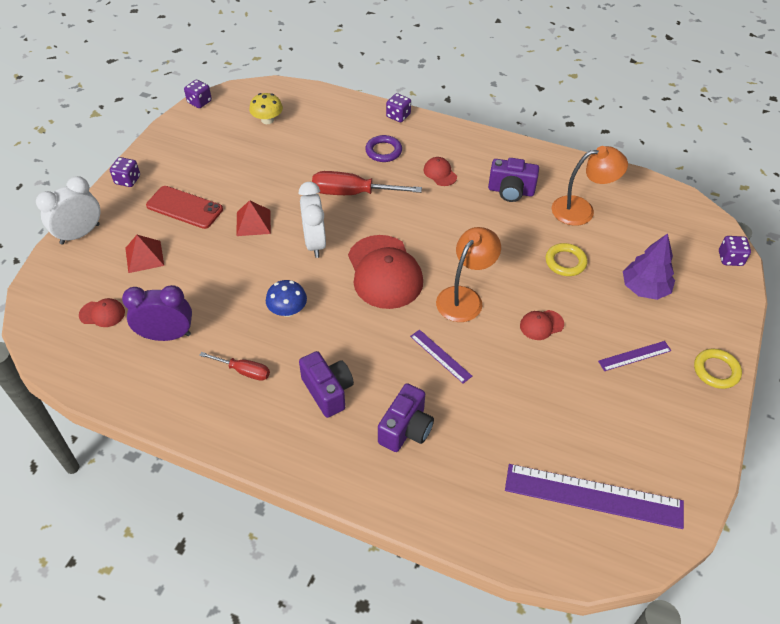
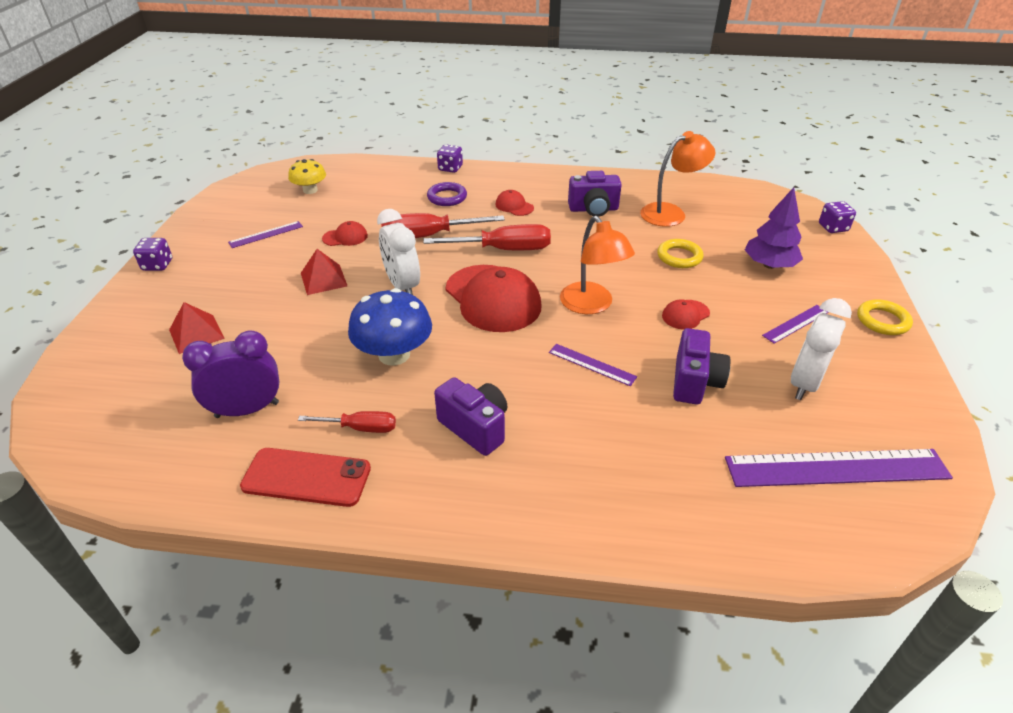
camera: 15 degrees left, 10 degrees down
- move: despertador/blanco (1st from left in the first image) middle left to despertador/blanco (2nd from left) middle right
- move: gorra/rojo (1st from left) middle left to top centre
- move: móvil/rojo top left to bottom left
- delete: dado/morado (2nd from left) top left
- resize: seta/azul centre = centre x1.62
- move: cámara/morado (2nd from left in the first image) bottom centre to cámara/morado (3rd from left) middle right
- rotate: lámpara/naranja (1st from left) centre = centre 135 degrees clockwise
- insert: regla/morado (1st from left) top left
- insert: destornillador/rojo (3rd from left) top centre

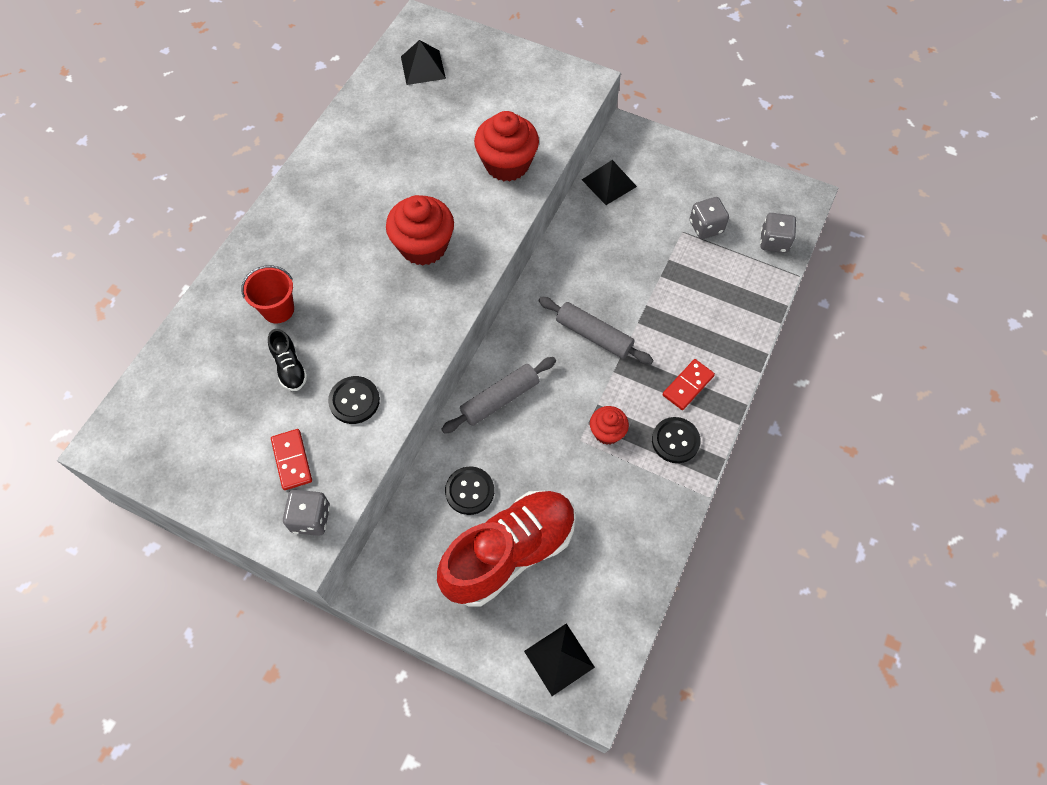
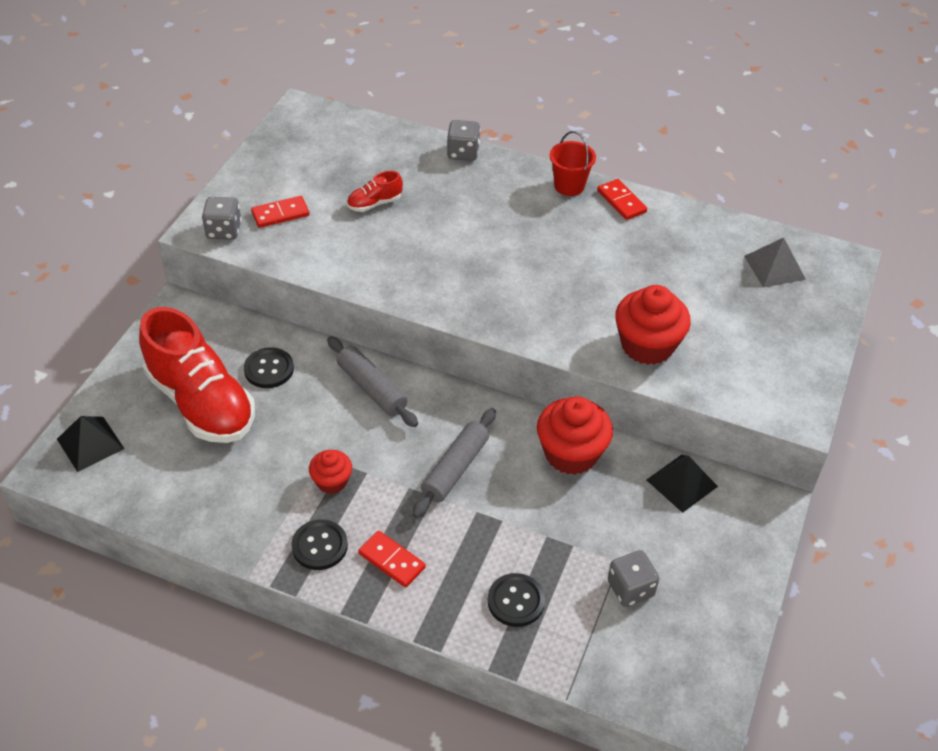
camera: 85 degrees right, 15 degrees down
- move: balde/rojo middle left to top centre
- recolor: zapato/negro middle left to zapato/rojo (2nd from left) top centre
- move: botón/negro (1st from left in the first image) centre to botón/negro (3rd from left) bottom centre
- move: magdalena/rojo (1st from left in the first image) top centre to magdalena/rojo (2nd from left) centre
- recolor: pirámide/negro (1st from left) top centre to pirámide/gris middle right
- move: dado/gris (3rd from left in the first image) top right to dado/gris (2nd from left) top centre
- insert: ficha de dominó/rojo (3rd from left) top centre

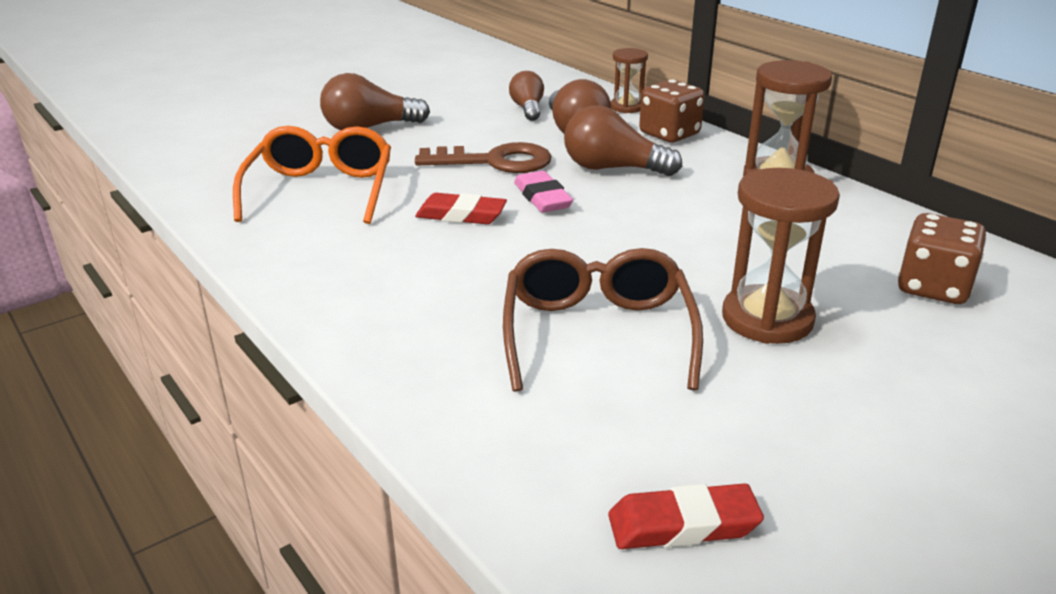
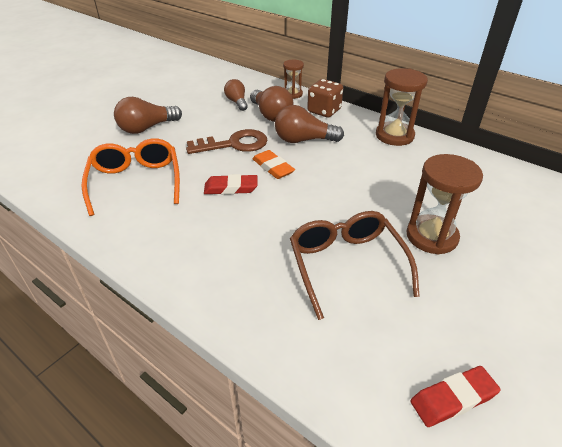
camera: 15 degrees left, 10 degrees up
- recolor: goma de borrar/rosa top centre to goma de borrar/naranja centre
- delete: dado/marrón (2nd from left) middle right

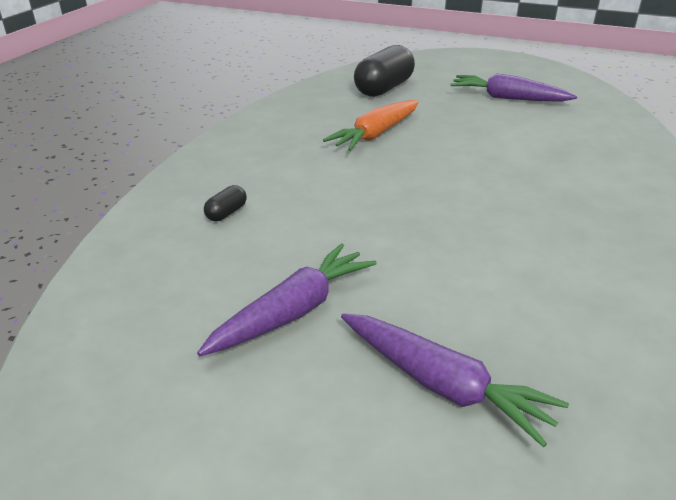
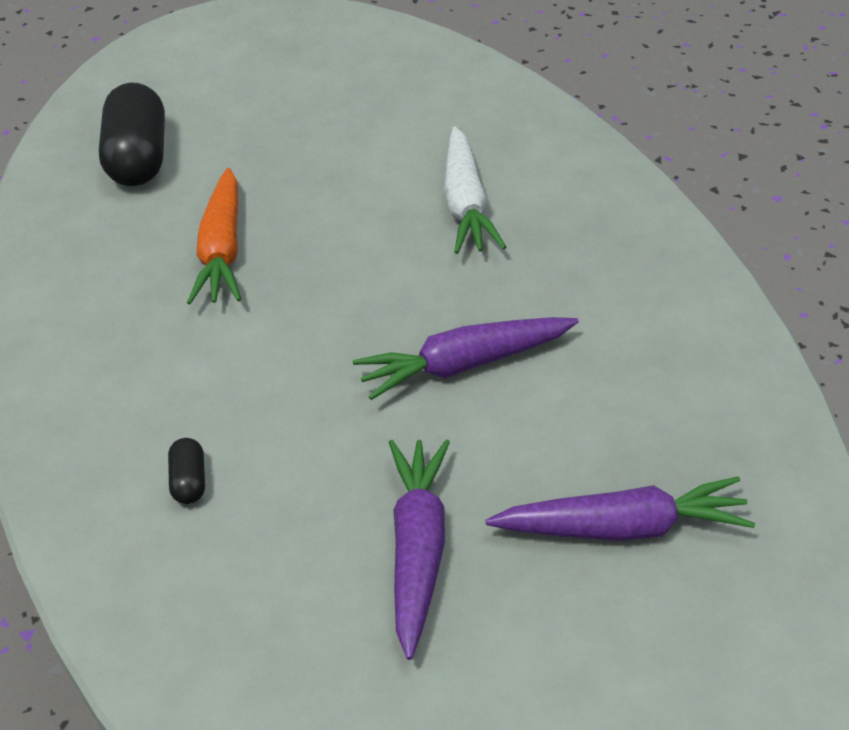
camera: 40 degrees left, 10 degrees up
- move: zanahoria/morado (3rd from left in the first image) top right to zanahoria/morado (2nd from left) centre
- insert: zanahoria/blanco top centre

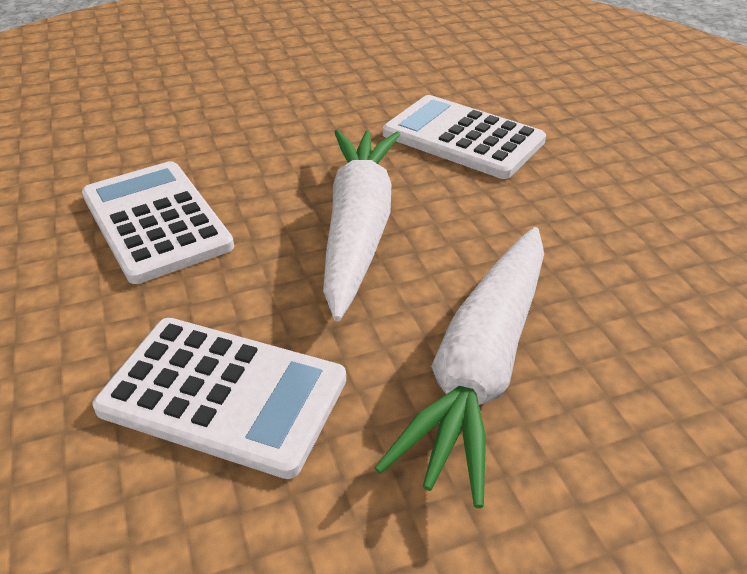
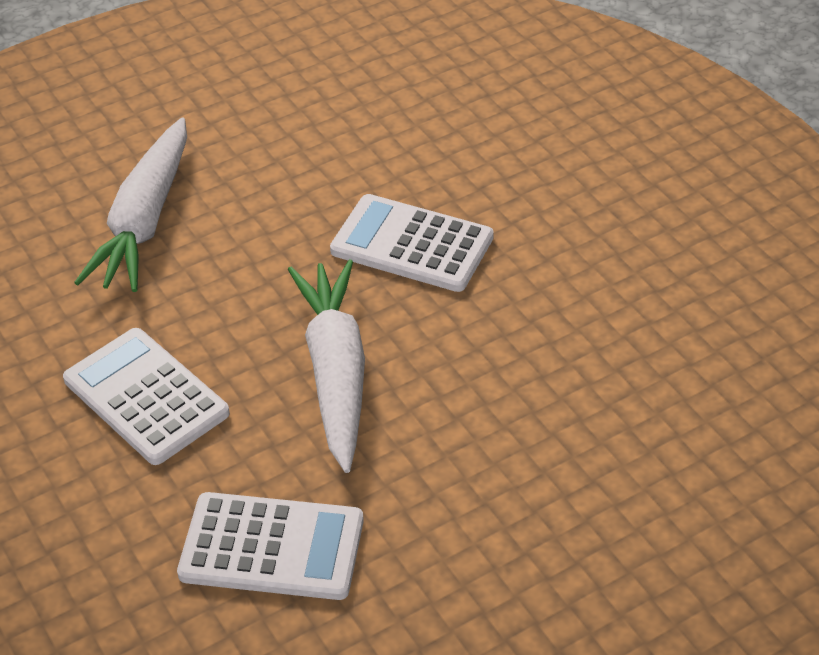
camera: 10 degrees left, 5 degrees up
- move: zanahoria/blanco (2nd from left in the first image) centre to zanahoria/blanco (1st from left) top left

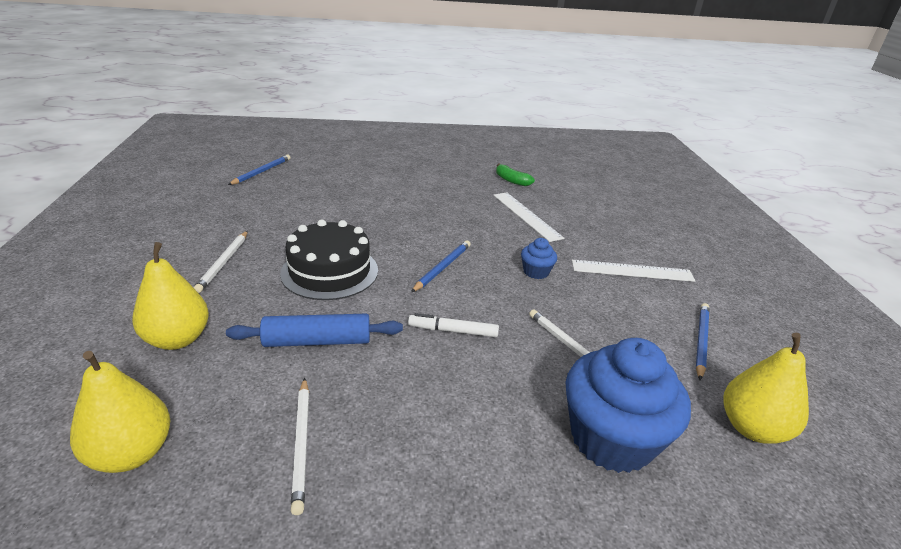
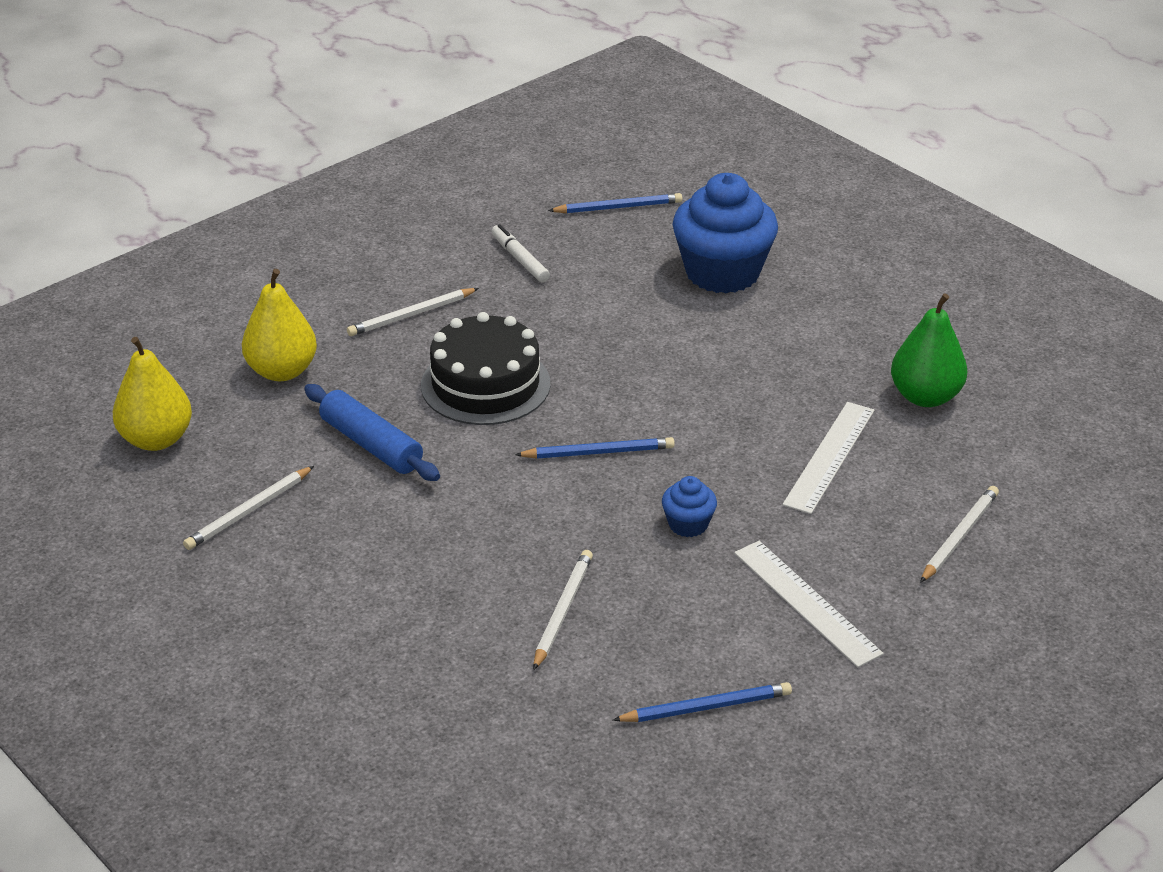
camera: 55 degrees right, 5 degrees up
- move: rotulador/blanco centre to top centre
- replace: plátano/verde top centre to pera/verde middle right
- move: magdalena/azul (2nd from left) bottom right to top centre
- delete: pera/amarillo (3rd from left) bottom right
- insert: lápiz/blanco (4th from left) middle right

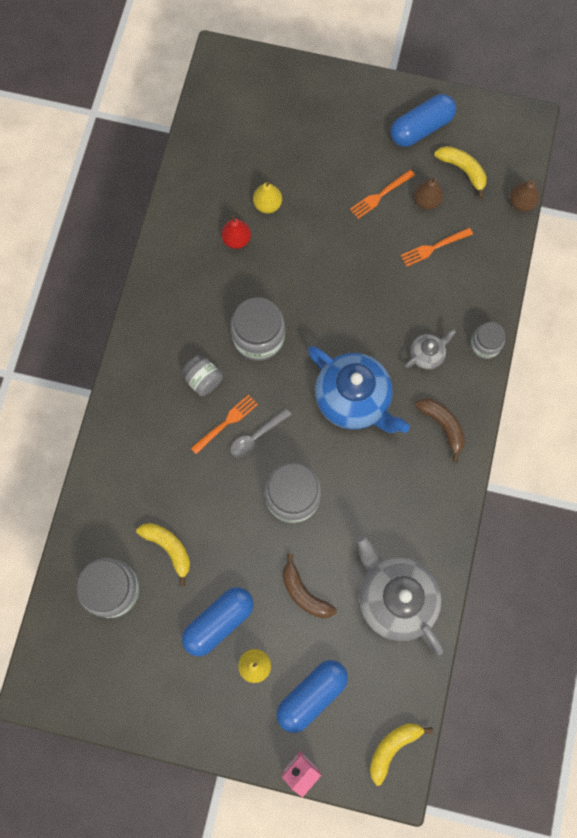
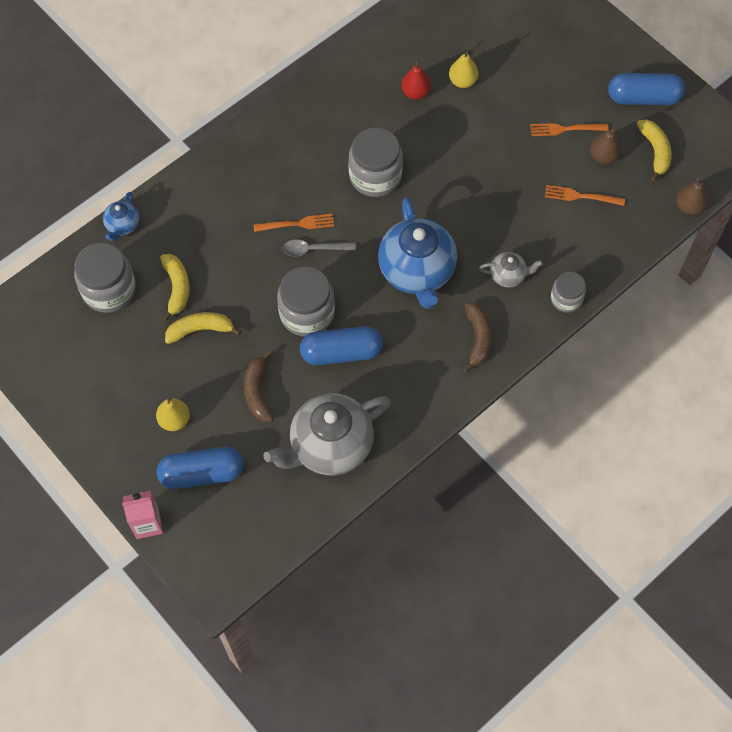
camera: 35 degrees right, 10 degrees down
- delete: tarro/gris (2nd from left) centre
- move: cápsula/azul (1st from left in the first image) bottom centre to cápsula/azul (2nd from left) centre
- rotate: tetera/gris (1st from left) bottom right = centre 120 degrees counterclockwise
- move: plátano/amarillo (2nd from left) bottom right to middle left
- insert: tetera/azul (1st from left) top left

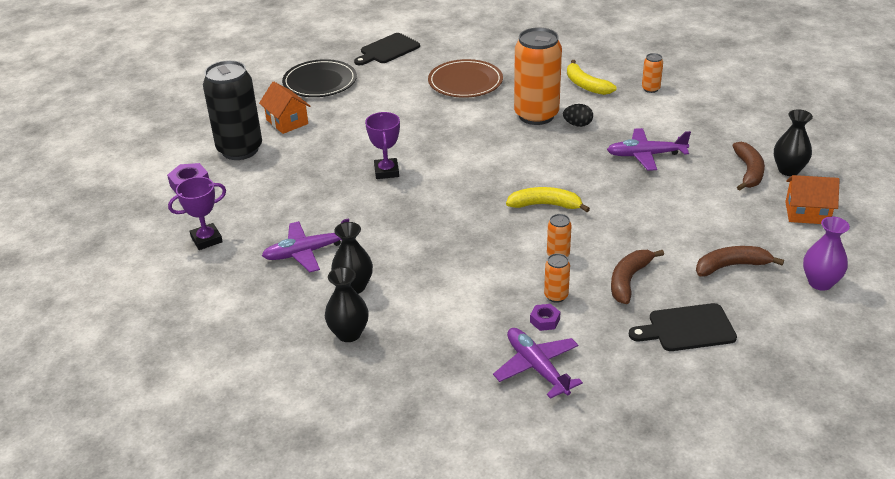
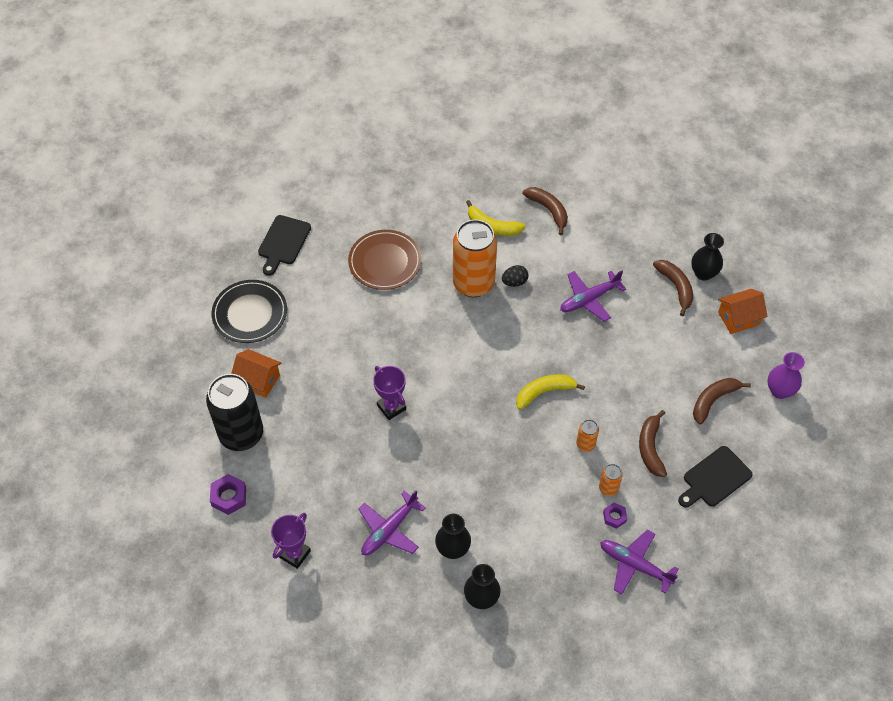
camera: 30 degrees left, 20 degrees up
- replace: lata/naranja (4th from left) top right to plátano/marrón (1st from left) top centre

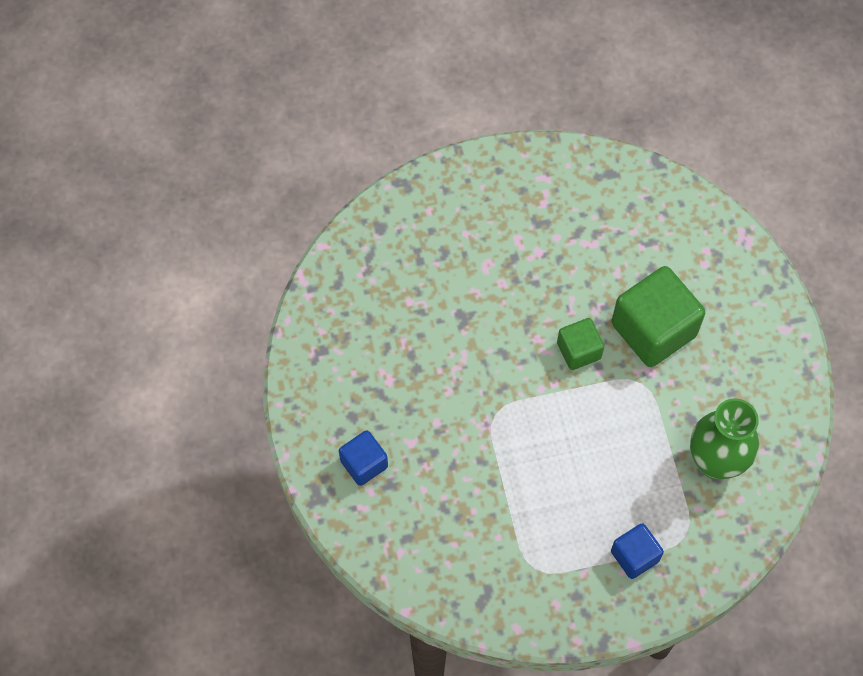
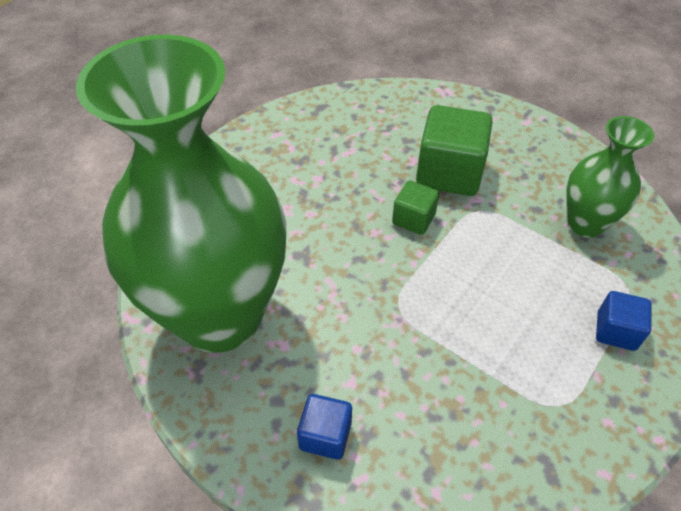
camera: 40 degrees left, 15 degrees down
- insert: florero/verde (1st from left) middle left

